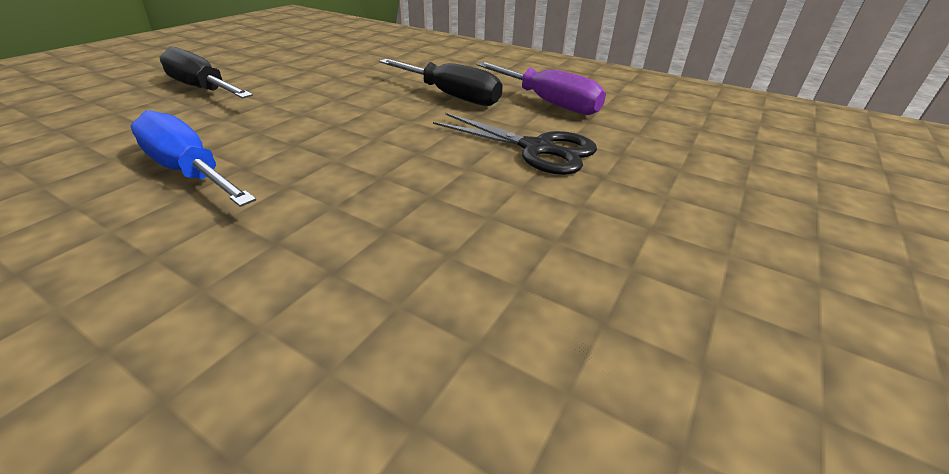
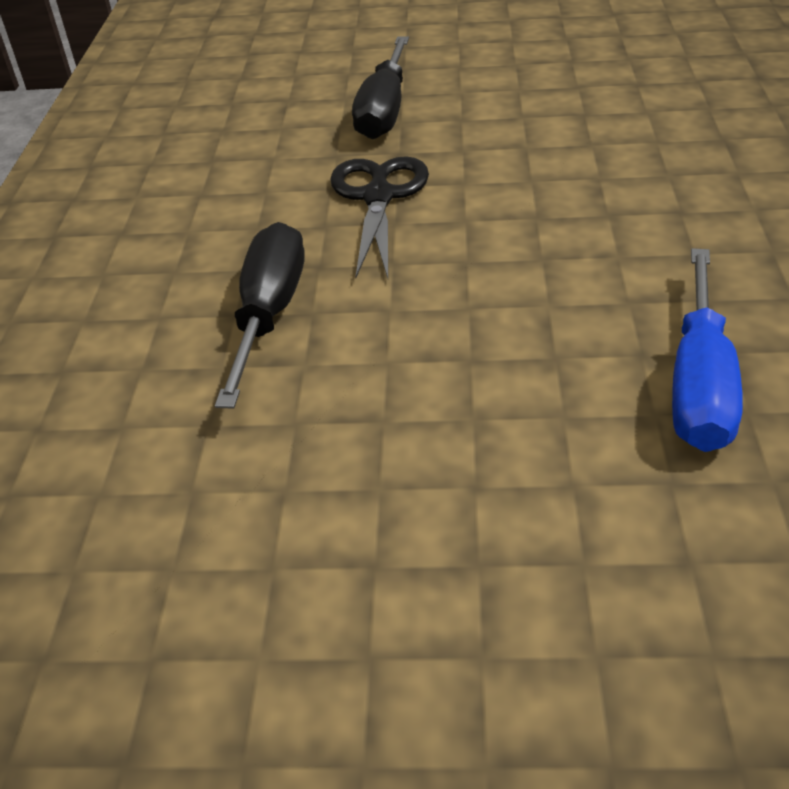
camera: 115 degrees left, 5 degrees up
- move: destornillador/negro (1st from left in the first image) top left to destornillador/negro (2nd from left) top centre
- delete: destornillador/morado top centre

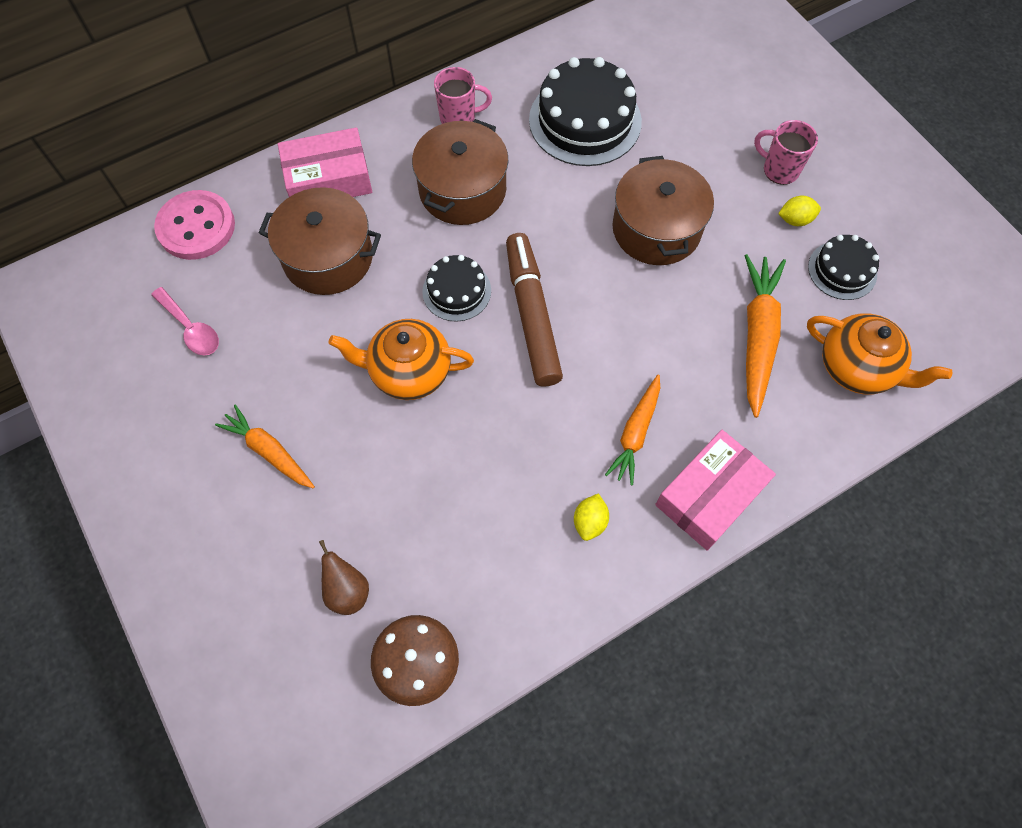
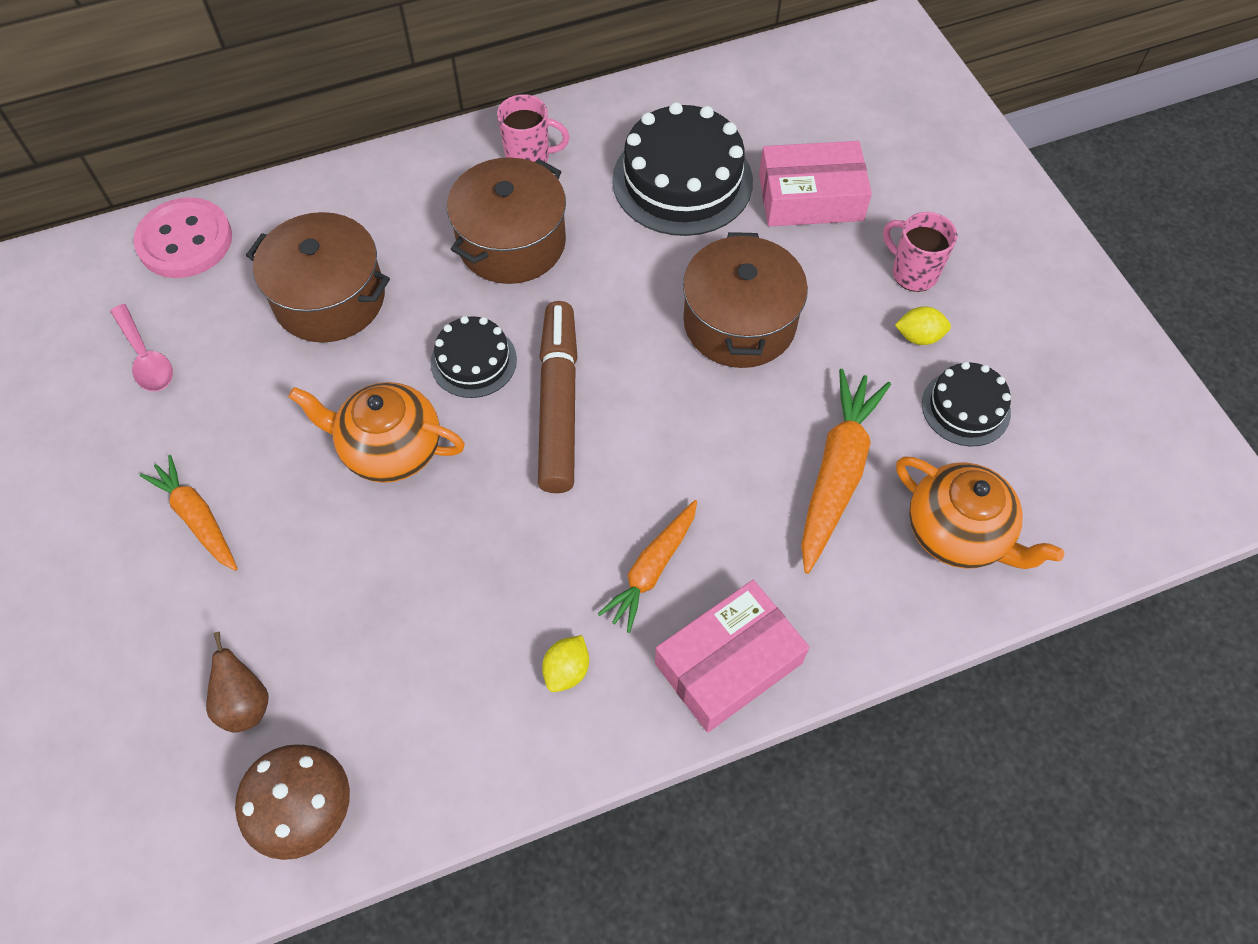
camera: 10 degrees right, 5 degrees down
- move: caja/rosa (1st from left in the first image) top left to caja/rosa (2nd from left) top centre

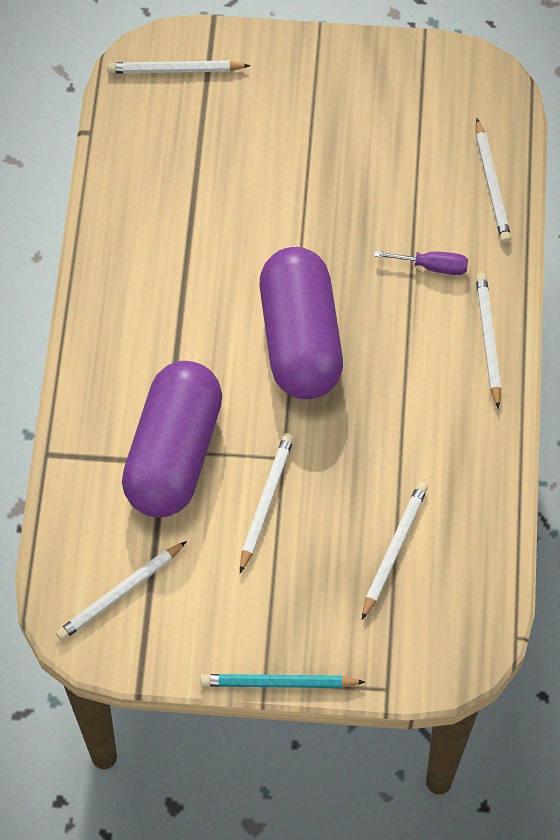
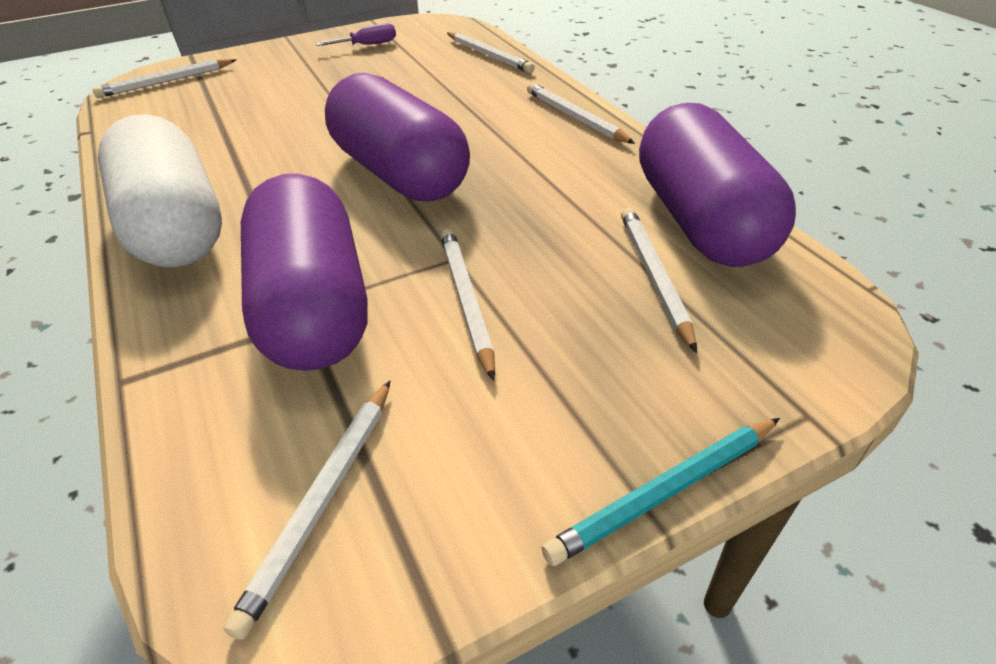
camera: 30 degrees left, 20 degrees down
- move: destornillador/morado top right to top centre
- insert: cápsula/blanco top left
- insert: cápsula/morado (3rd from left) top right

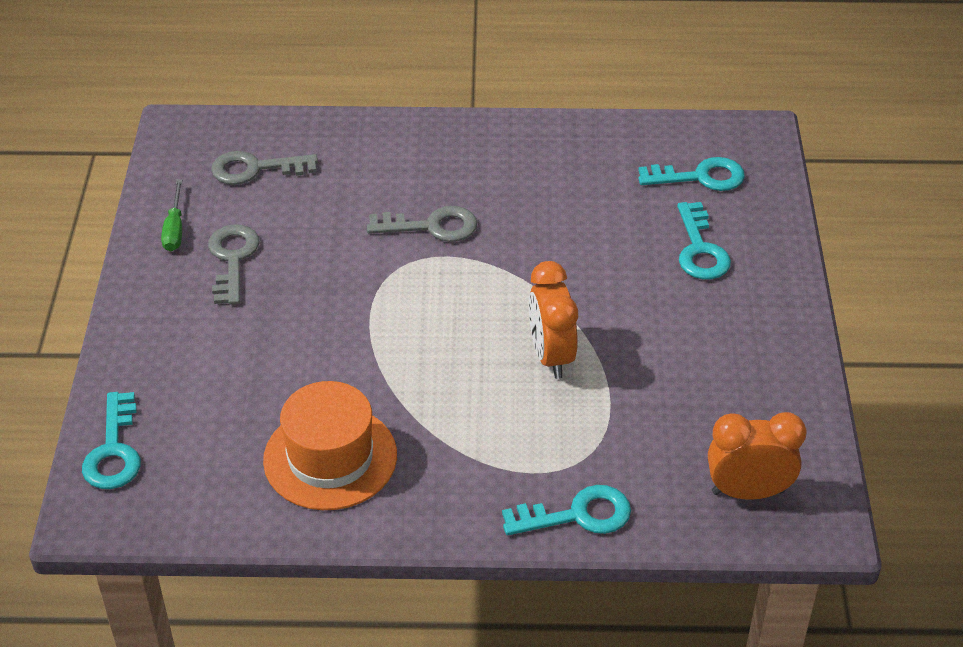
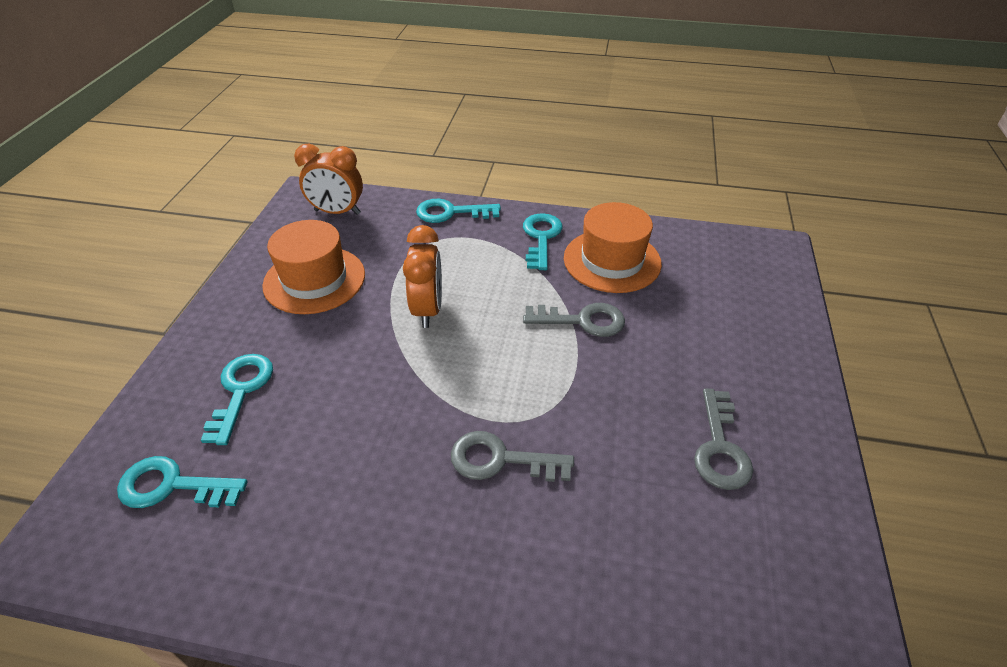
camera: 170 degrees left, 0 degrees up
- move: llave/turquesa (1st from left in the first image) bottom left to llave/turquesa (4th from left) centre
- delete: destornillador/verde top left
- move: llave/gris (2nd from left) top left to centre
- insert: sombrero/naranja (1st from left) middle left

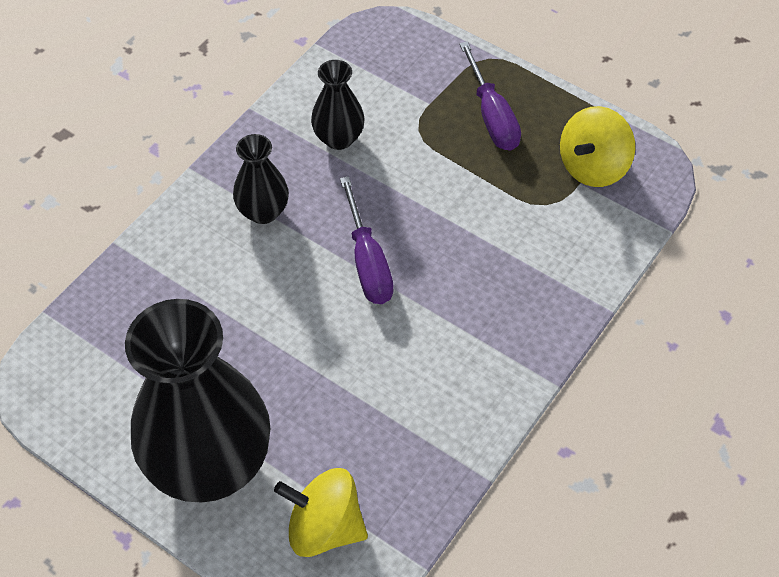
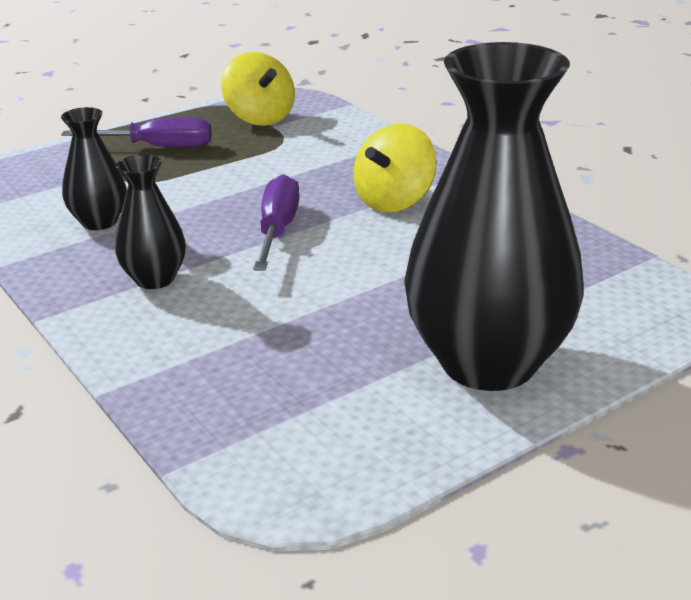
camera: 70 degrees left, 25 degrees down
- move: peonza/amarillo (1st from left in the first image) bottom centre to peonza/amarillo (2nd from left) top centre
- rotate: destornillador/morado (1st from left in the first image) centre = centre 90 degrees counterclockwise

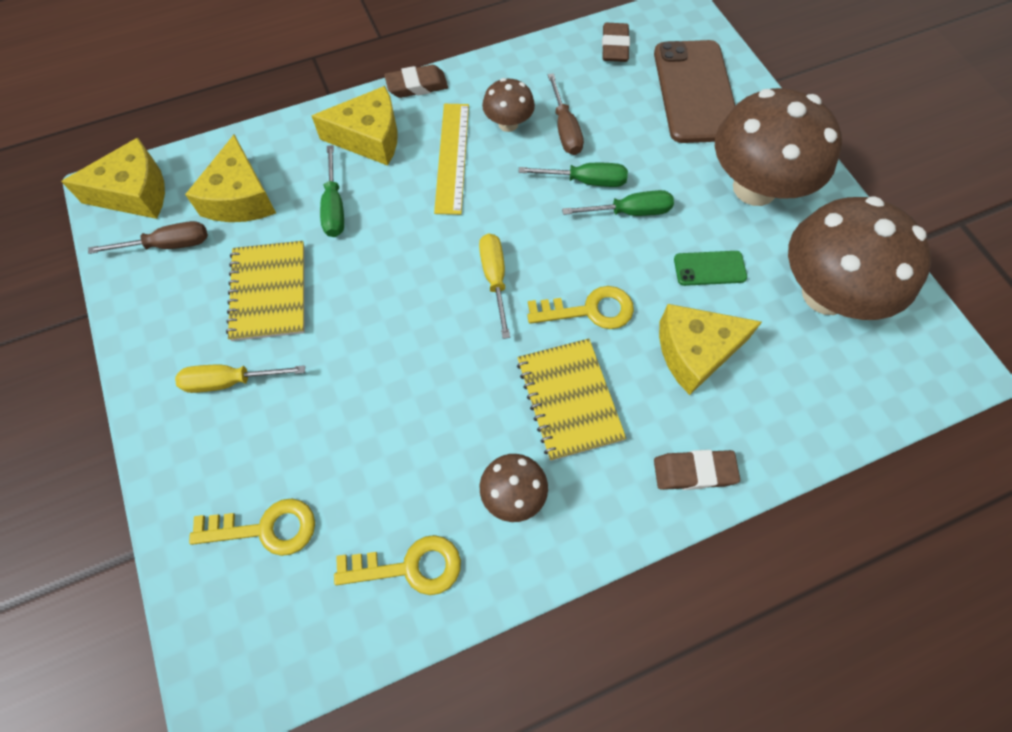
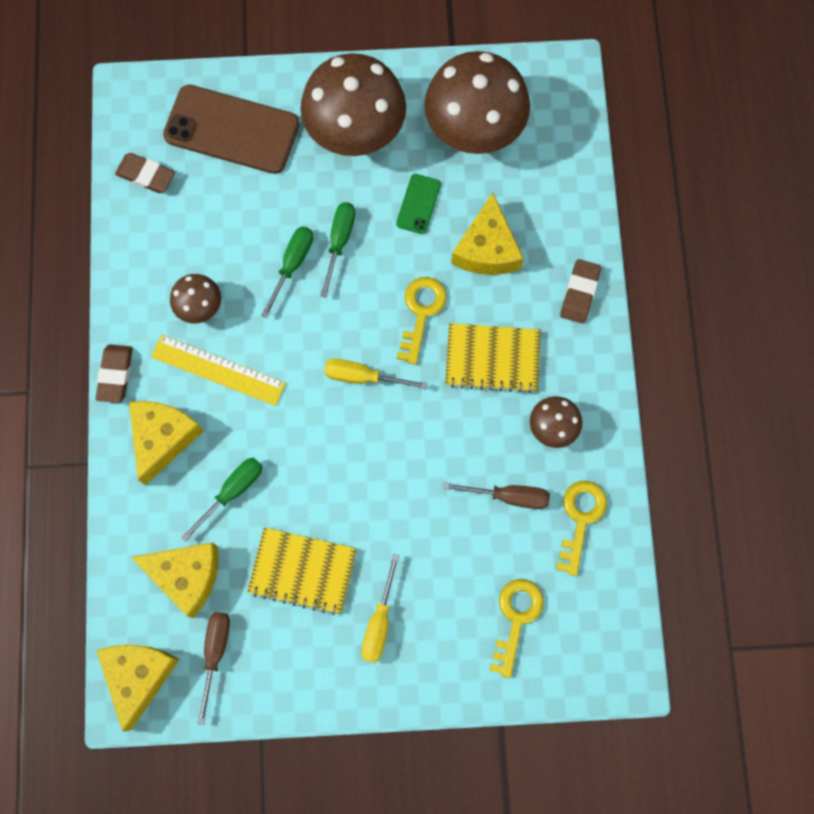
camera: 70 degrees left, 10 degrees up
- rotate: destornillador/verde (1st from left) top left = middle left 60 degrees counterclockwise
- move: destornillador/marrón (2nd from left) top centre to centre

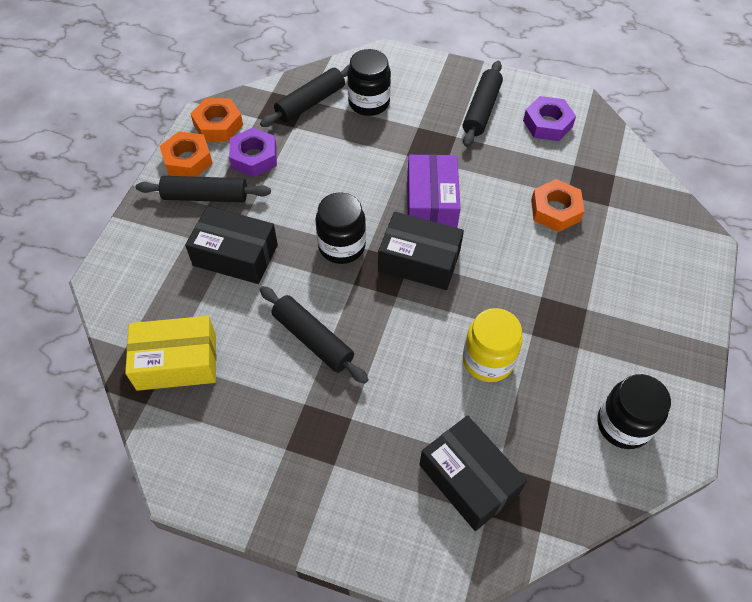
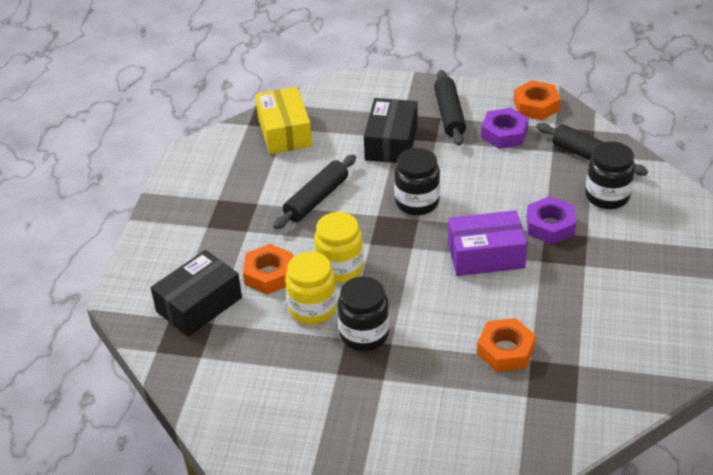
camera: 85 degrees right, 15 degrees down
- move: tuerca/naranja (1st from left) top left to centre
- delete: caja/negro (2nd from left) centre
- delete: rodillo/negro (4th from left) top centre
- move: tuerca/morado (2nd from left) top right to middle right
- move: tarro/negro (3rd from left in the first image) bottom right to tarro/negro (1st from left) centre
- insert: tarro/amarillo (2nd from left) centre

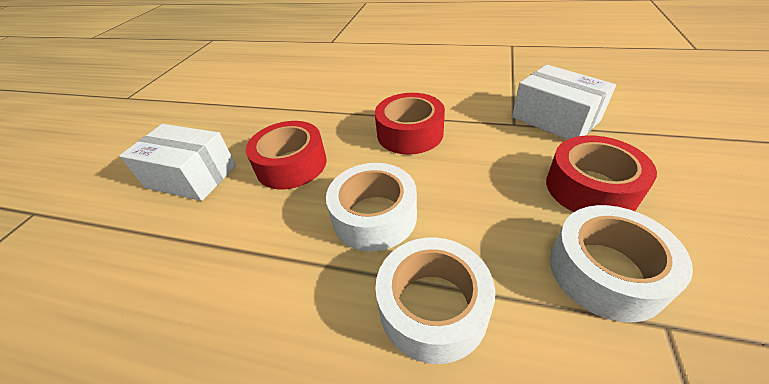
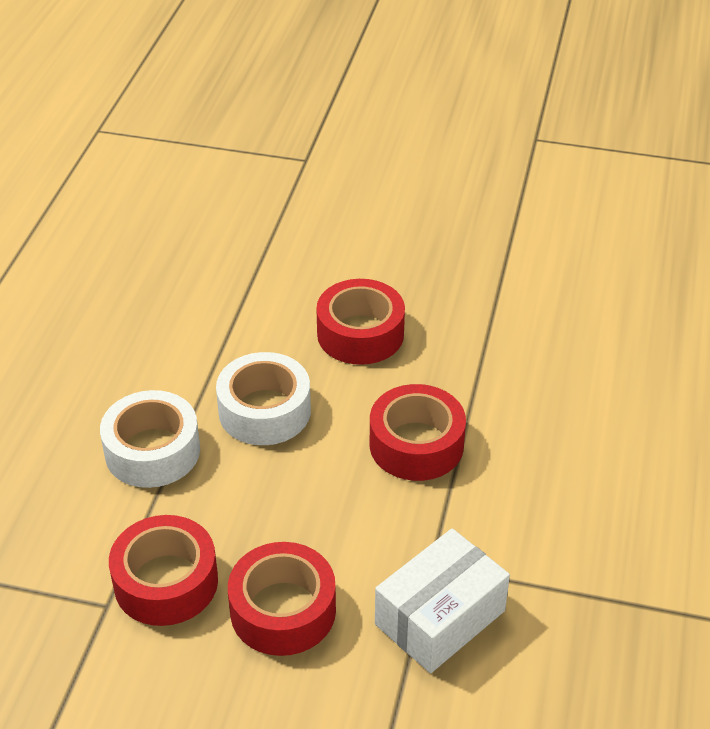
camera: 85 degrees right, 0 degrees up
- delete: caja/blanco (1st from left) middle left
- recolor: cinta adhesiva/blanco (3rd from left) bottom right to cinta adhesiva/rojo (1st from left) bottom left

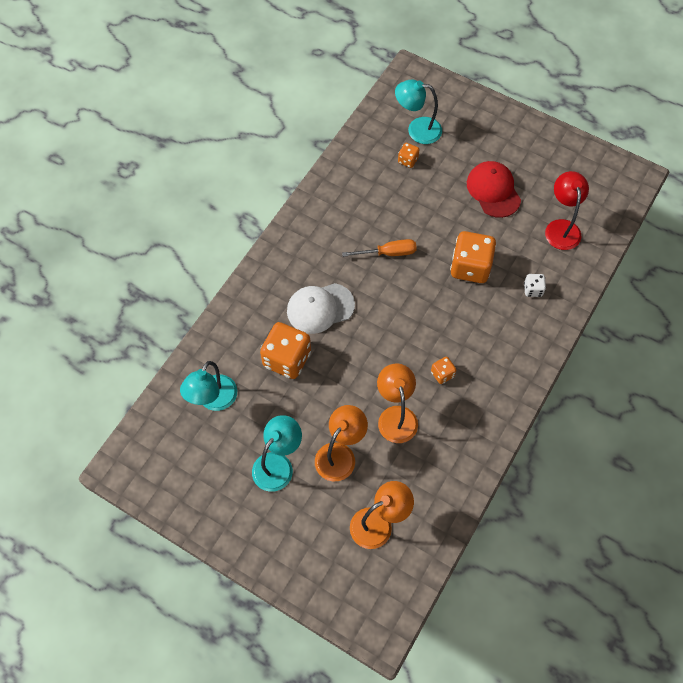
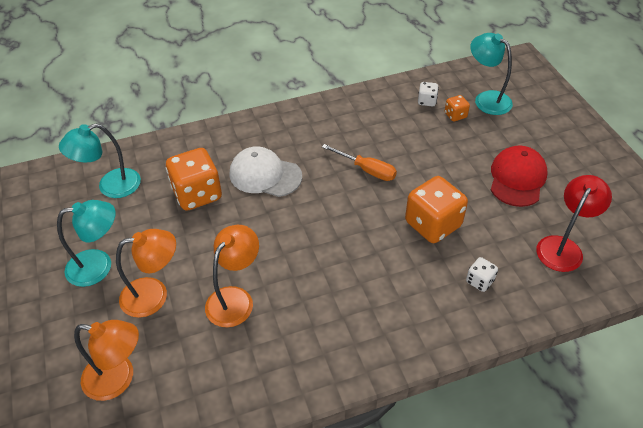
camera: 40 degrees right, 15 degrees down
- delete: dado/naranja (3rd from left) centre
- insert: dado/blanco (1st from left) top centre

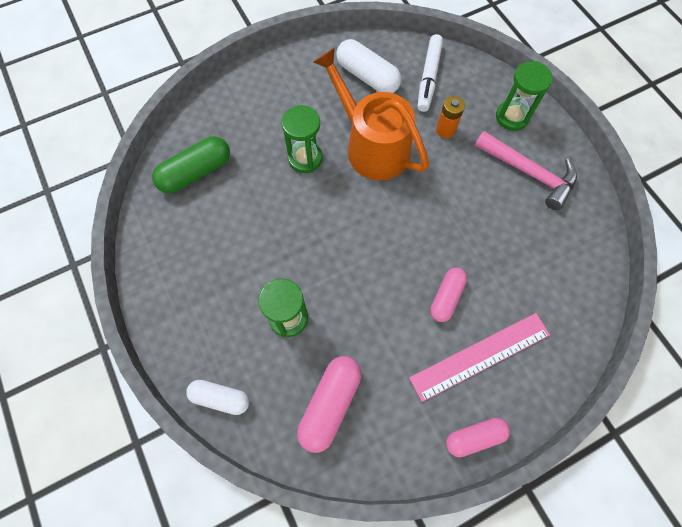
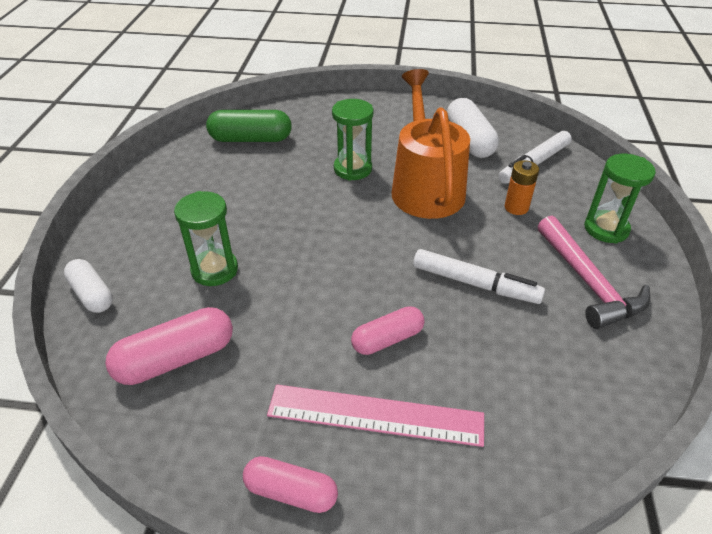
camera: 35 degrees right, 25 degrees down
- insert: rotulador/blanco (1st from left) middle right

